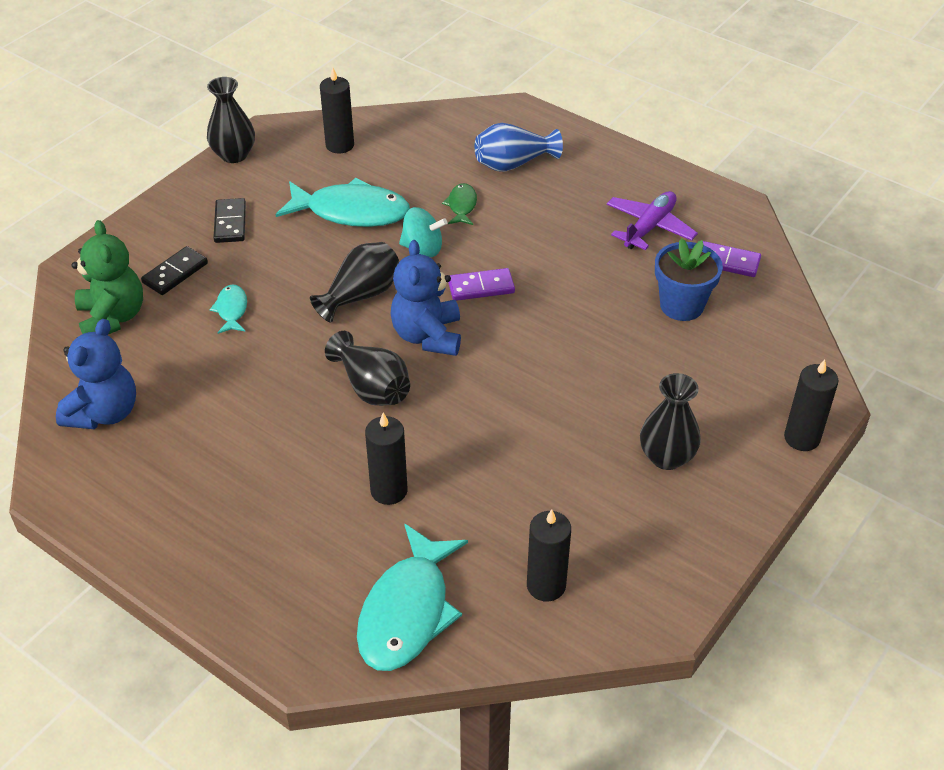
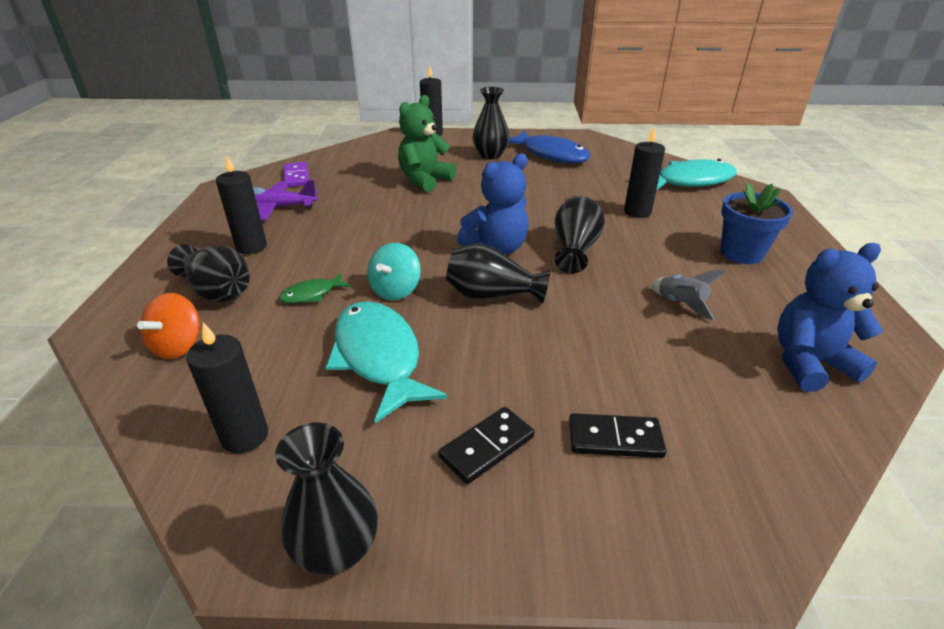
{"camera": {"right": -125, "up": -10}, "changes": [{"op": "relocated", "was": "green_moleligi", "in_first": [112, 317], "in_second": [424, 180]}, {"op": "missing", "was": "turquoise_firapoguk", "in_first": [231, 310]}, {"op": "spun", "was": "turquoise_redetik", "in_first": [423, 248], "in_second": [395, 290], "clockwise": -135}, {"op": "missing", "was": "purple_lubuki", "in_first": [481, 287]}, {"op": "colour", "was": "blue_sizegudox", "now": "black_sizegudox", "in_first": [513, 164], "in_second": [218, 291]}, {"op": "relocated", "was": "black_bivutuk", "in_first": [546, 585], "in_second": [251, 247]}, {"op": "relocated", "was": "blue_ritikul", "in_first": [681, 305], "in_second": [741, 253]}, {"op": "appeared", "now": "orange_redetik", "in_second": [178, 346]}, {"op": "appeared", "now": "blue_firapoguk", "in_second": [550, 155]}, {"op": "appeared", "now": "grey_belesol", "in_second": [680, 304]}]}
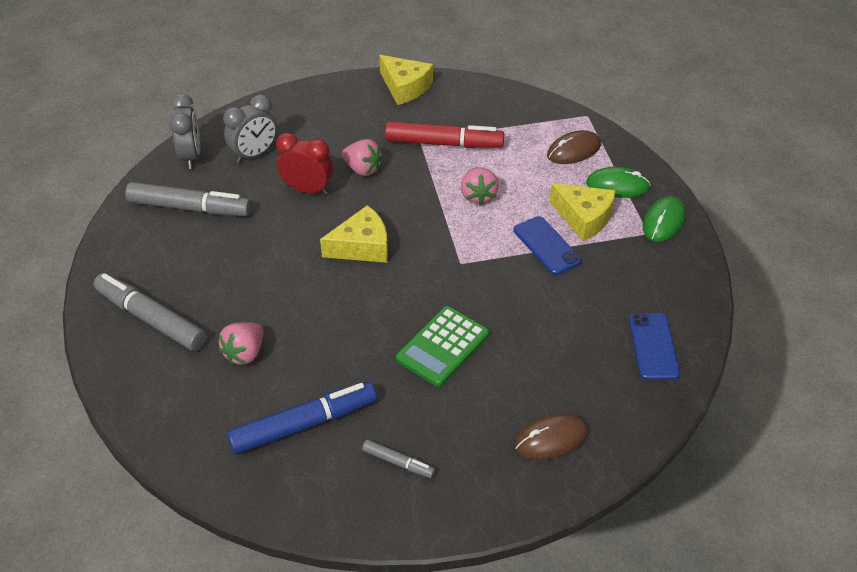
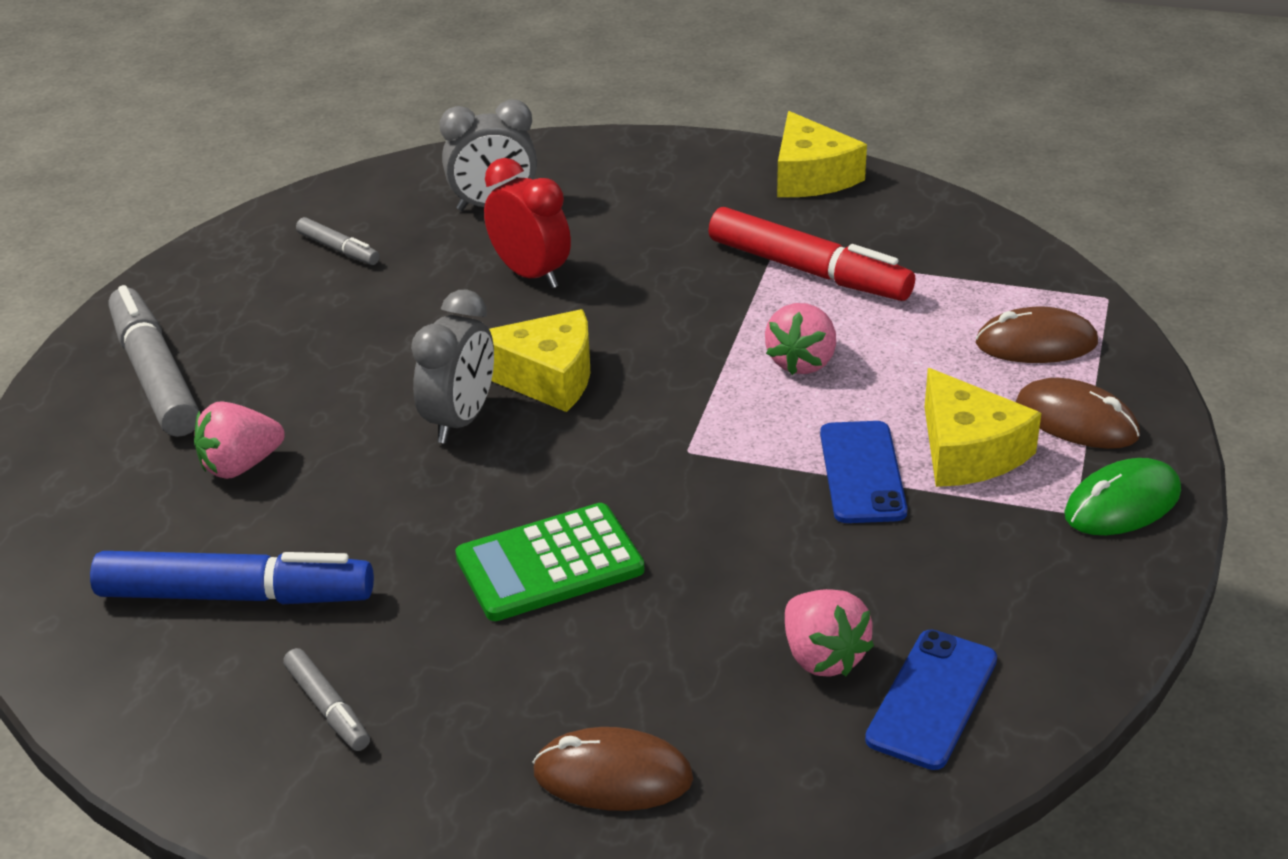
{"camera": {"right": 30, "up": -10}, "changes": [{"op": "size", "was": "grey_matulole", "in_first": [190, 208], "in_second": [338, 249], "ratio": 0.49}, {"op": "relocated", "was": "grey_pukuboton", "in_first": [191, 156], "in_second": [460, 420]}, {"op": "relocated", "was": "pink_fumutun", "in_first": [362, 169], "in_second": [822, 657]}, {"op": "colour", "was": "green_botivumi", "now": "brown_botivumi", "in_first": [617, 185], "in_second": [1076, 420]}]}
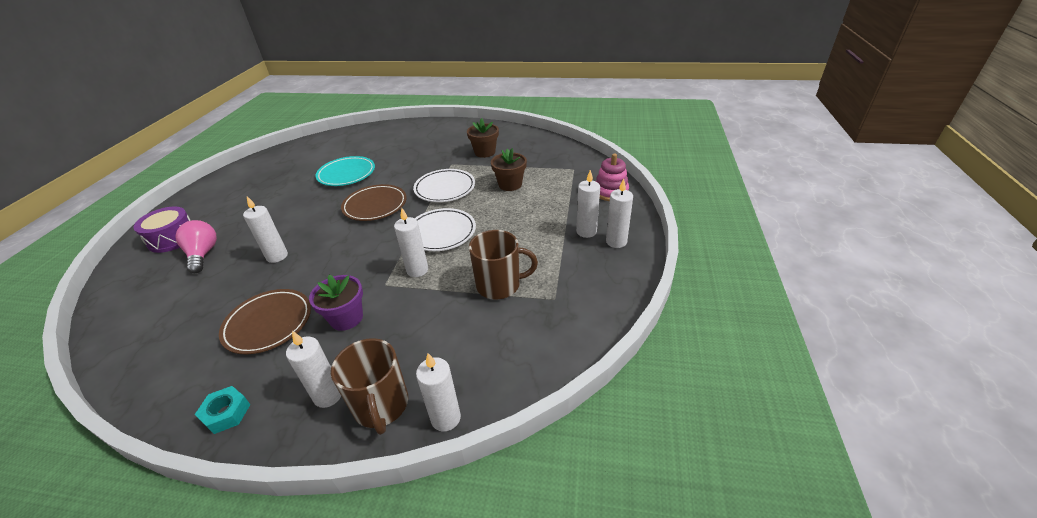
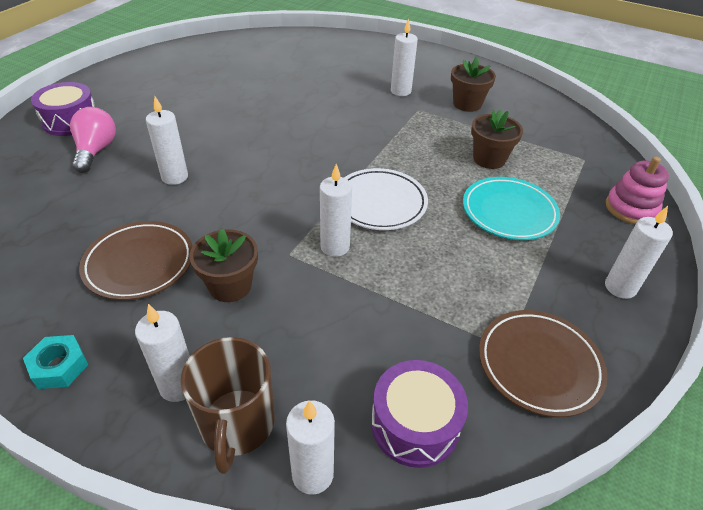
{"camera": {"right": 15, "up": 5}, "changes": [{"op": "colour", "was": "purple_ritikul", "now": "brown_ritikul", "in_first": [346, 318], "in_second": [230, 286]}, {"op": "relocated", "was": "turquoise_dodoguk", "in_first": [346, 174], "in_second": [509, 212]}, {"op": "relocated", "was": "brown_dodoguk", "in_first": [375, 206], "in_second": [539, 365]}, {"op": "missing", "was": "white_dodoguk", "in_first": [445, 189]}, {"op": "missing", "was": "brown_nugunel", "in_first": [499, 285]}, {"op": "relocated", "was": "white_bivutuk", "in_first": [586, 231], "in_second": [400, 91]}, {"op": "appeared", "now": "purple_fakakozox", "in_second": [415, 424]}]}
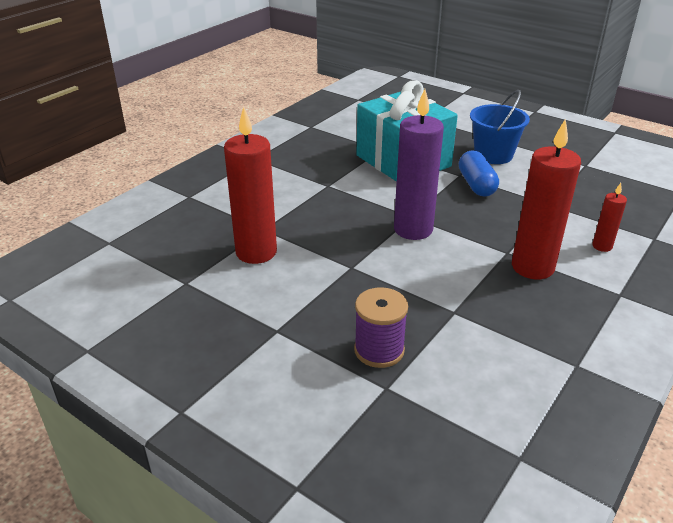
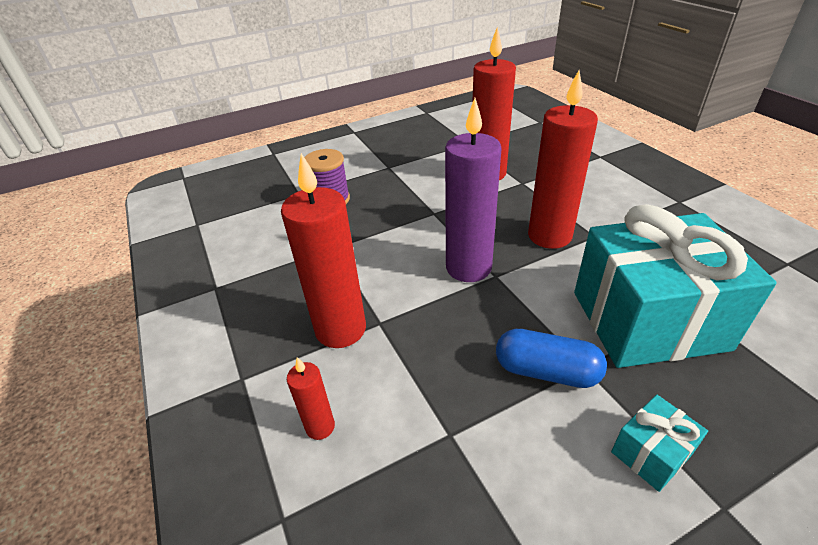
{"camera": {"right": 120, "up": 5}, "changes": [{"op": "exchanged", "was": "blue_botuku", "now": "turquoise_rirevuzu", "in_first": [493, 155], "in_second": [651, 453]}, {"op": "appeared", "now": "red_bivutuk", "in_second": [549, 236]}]}
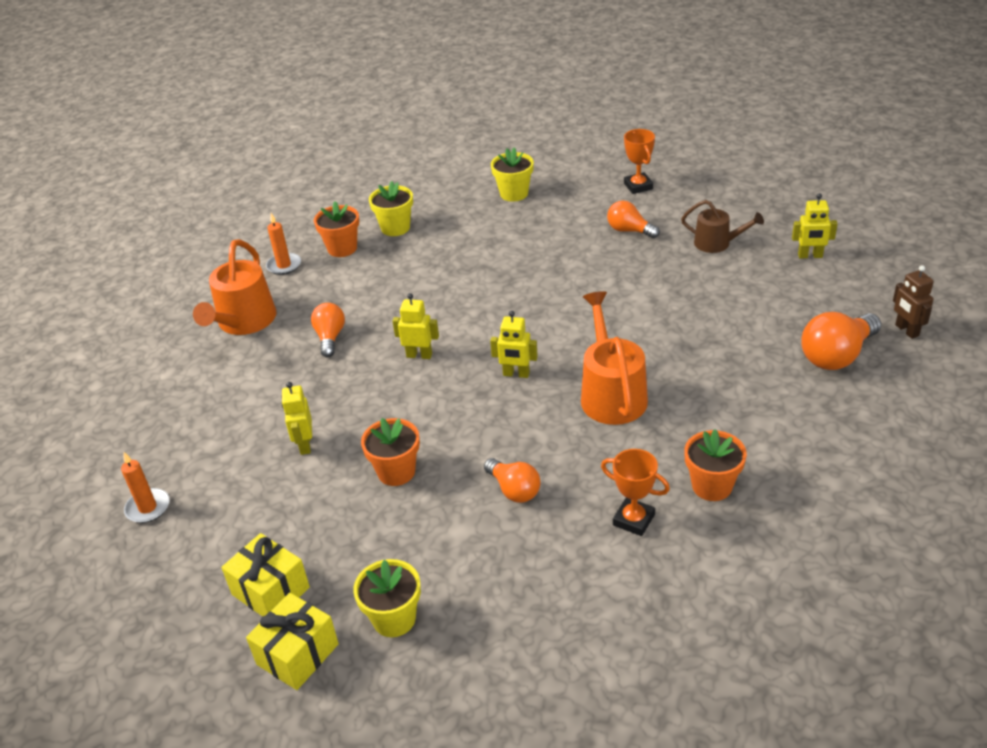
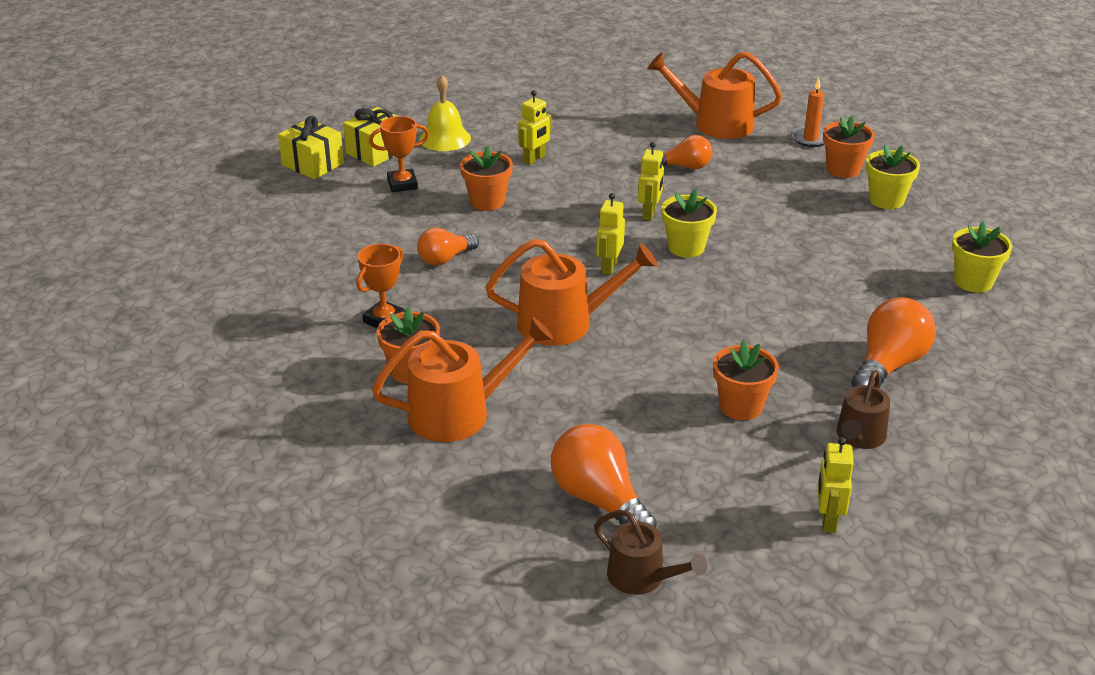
{"camera": {"right": 90, "up": -5}, "changes": [{"op": "missing", "was": "orange_bivutuk", "in_first": [148, 508]}, {"op": "spun", "was": "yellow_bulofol", "in_first": [305, 445], "in_second": [534, 159], "clockwise": 135}, {"op": "relocated", "was": "yellow_ritikul", "in_first": [394, 619], "in_second": [686, 247]}, {"op": "size", "was": "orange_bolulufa", "in_first": [629, 230], "in_second": [888, 365], "ratio": 1.58}, {"op": "relocated", "was": "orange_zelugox", "in_first": [638, 186], "in_second": [402, 184]}, {"op": "exchanged", "was": "brown_bulofol", "now": "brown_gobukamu", "in_first": [906, 330], "in_second": [642, 577]}, {"op": "appeared", "now": "orange_gobukamu", "in_second": [459, 413]}, {"op": "appeared", "now": "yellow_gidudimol", "in_second": [445, 138]}, {"op": "appeared", "now": "orange_ritikul", "in_second": [741, 406]}]}
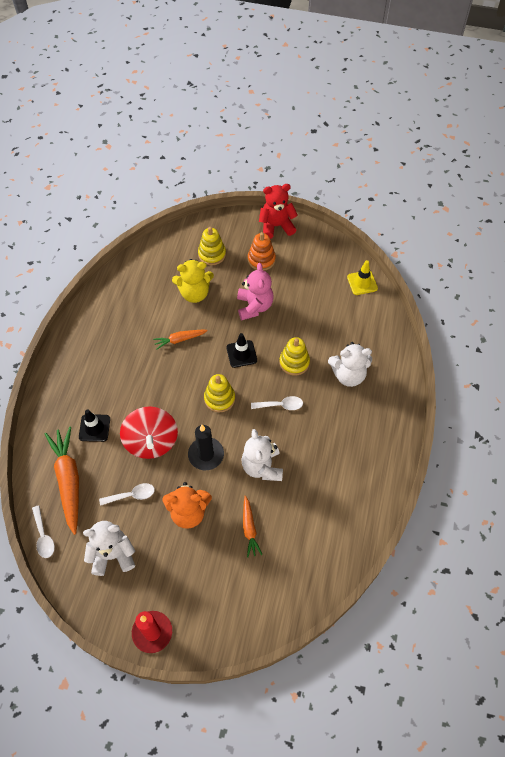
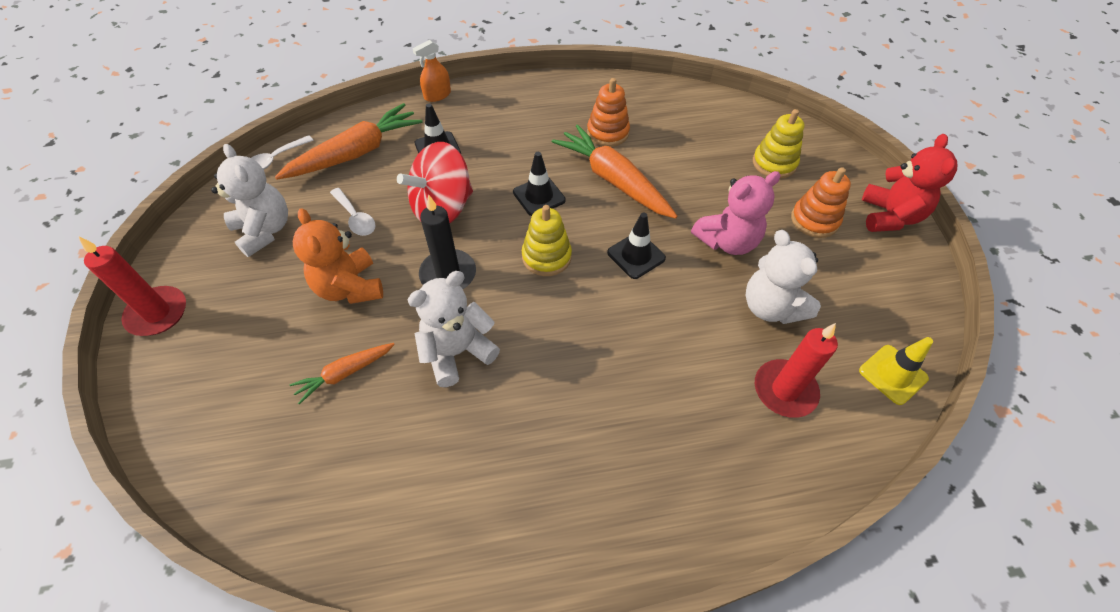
{"camera": {"right": 65, "up": -5}, "changes": [{"op": "size", "was": "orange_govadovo", "in_first": [180, 340], "in_second": [613, 180], "ratio": 1.87}, {"op": "missing", "was": "yellow_moleligi", "in_first": [194, 293]}, {"op": "missing", "was": "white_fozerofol", "in_first": [280, 405]}, {"op": "spun", "was": "red_moleligi", "in_first": [276, 226], "in_second": [889, 216], "clockwise": 45}, {"op": "missing", "was": "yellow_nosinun", "in_first": [294, 362]}, {"op": "relocated", "was": "white_moleligi", "in_first": [348, 375], "in_second": [771, 307]}, {"op": "appeared", "now": "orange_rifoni", "in_second": [437, 95]}, {"op": "appeared", "now": "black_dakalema", "in_second": [539, 196]}, {"op": "appeared", "now": "orange_nosinun", "in_second": [608, 132]}, {"op": "appeared", "now": "red_bivutuk", "in_second": [784, 390]}]}
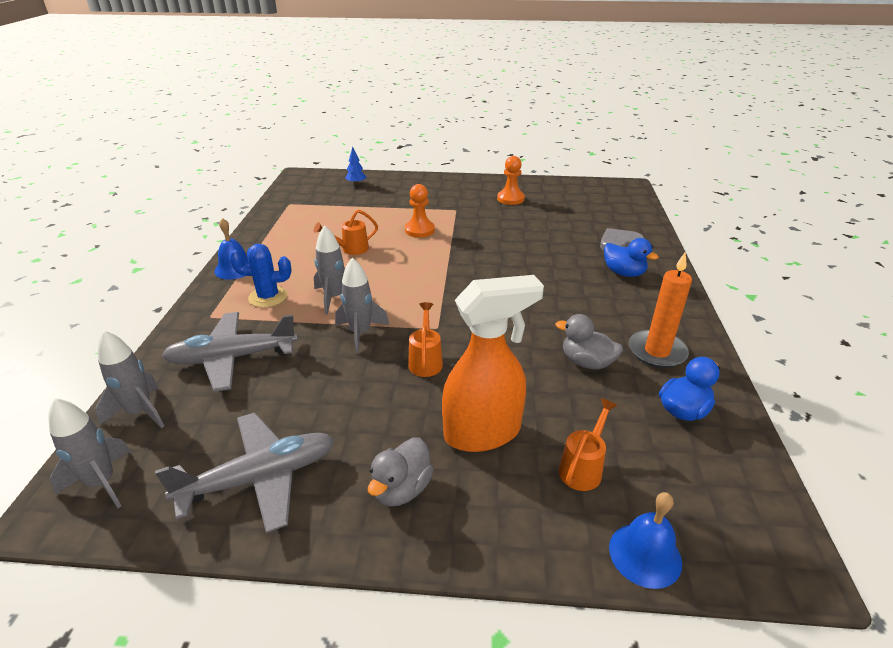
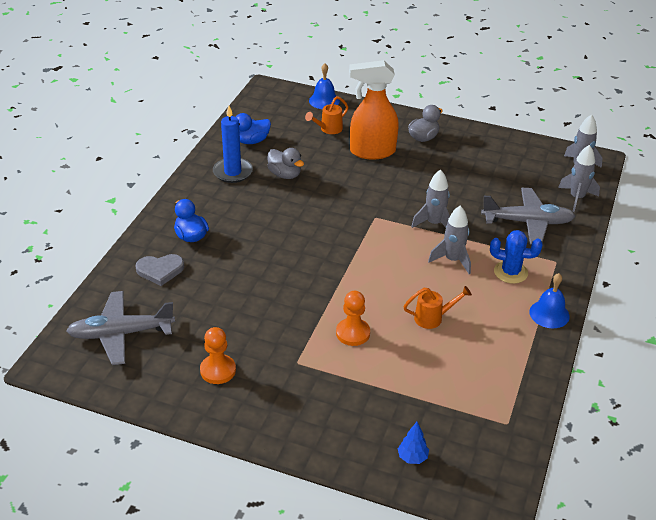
{"camera": {"right": -165, "up": 5}, "changes": [{"op": "relocated", "was": "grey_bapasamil", "in_first": [260, 478], "in_second": [121, 334]}, {"op": "missing", "was": "orange_gobukamu", "in_first": [425, 360]}, {"op": "colour", "was": "orange_bivutuk", "now": "blue_bivutuk", "in_first": [657, 351], "in_second": [232, 172]}]}
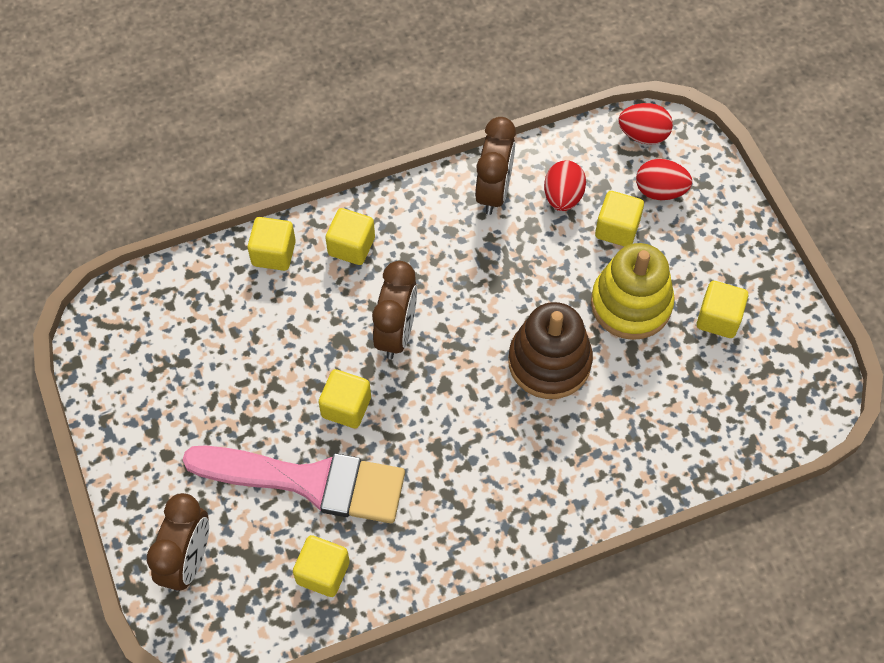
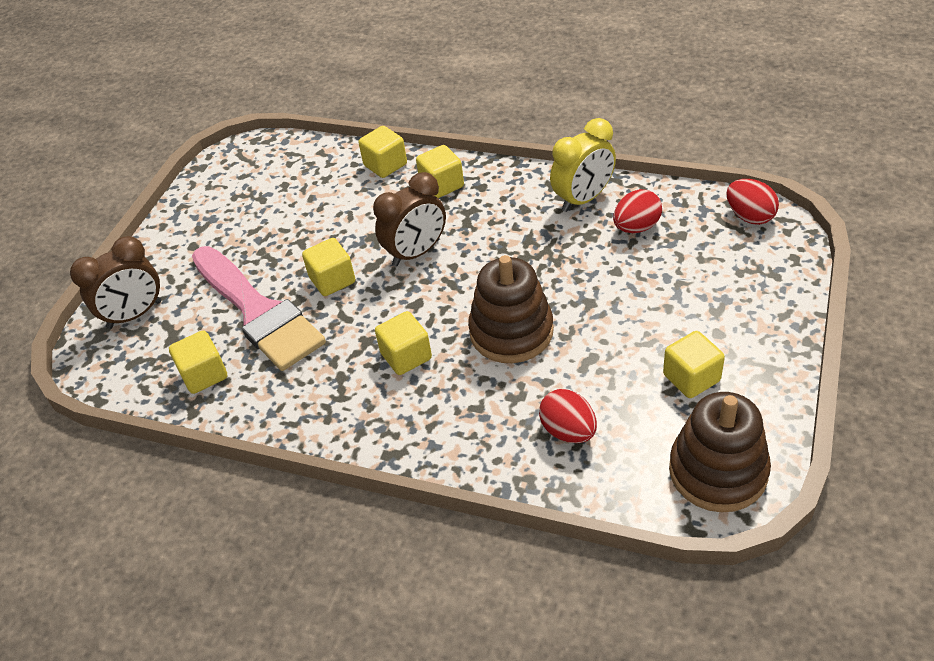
{"camera": {"right": 45, "up": -15}, "changes": [{"op": "colour", "was": "brown_pukuboton", "now": "yellow_pukuboton", "in_first": [493, 191], "in_second": [583, 199]}, {"op": "missing", "was": "yellow_nosinun", "in_first": [631, 304]}, {"op": "relocated", "was": "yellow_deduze", "in_first": [617, 229], "in_second": [406, 356]}, {"op": "relocated", "was": "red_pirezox", "in_first": [660, 191], "in_second": [568, 431]}, {"op": "appeared", "now": "brown_nosinun", "in_second": [718, 471]}]}
